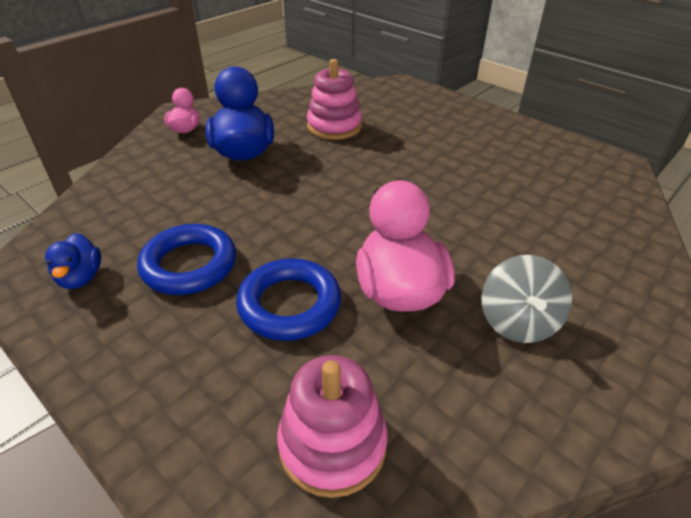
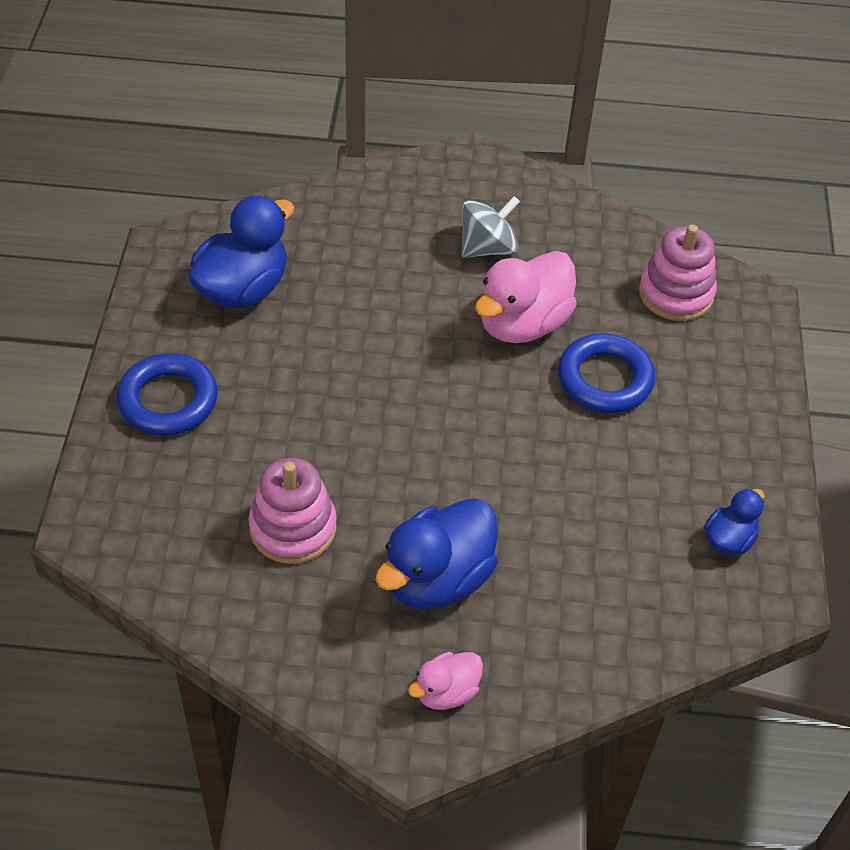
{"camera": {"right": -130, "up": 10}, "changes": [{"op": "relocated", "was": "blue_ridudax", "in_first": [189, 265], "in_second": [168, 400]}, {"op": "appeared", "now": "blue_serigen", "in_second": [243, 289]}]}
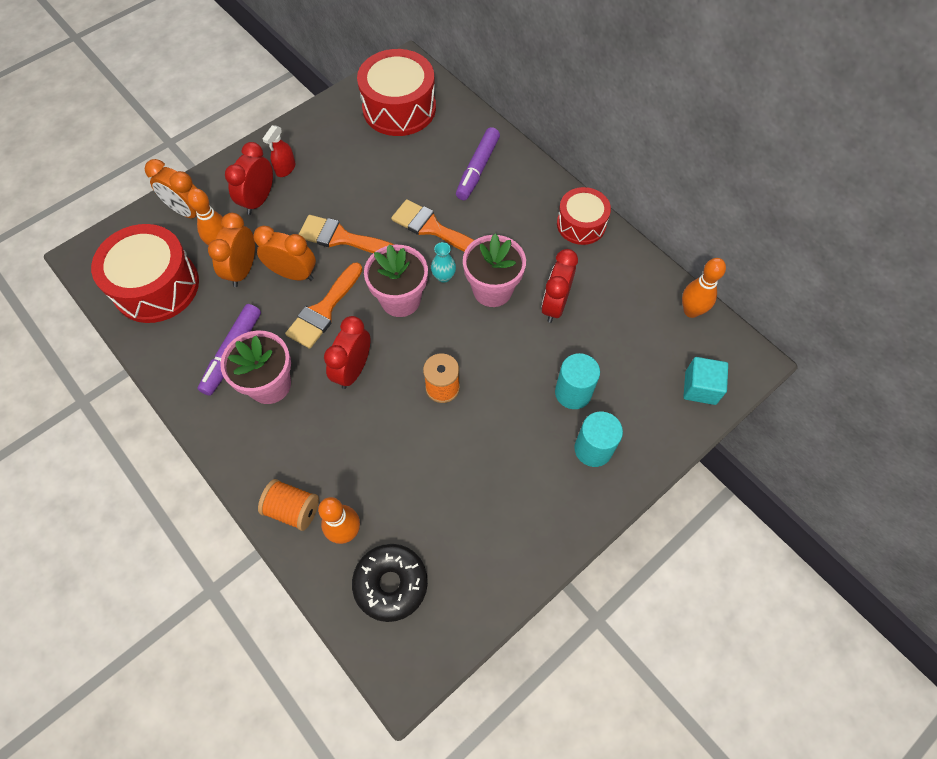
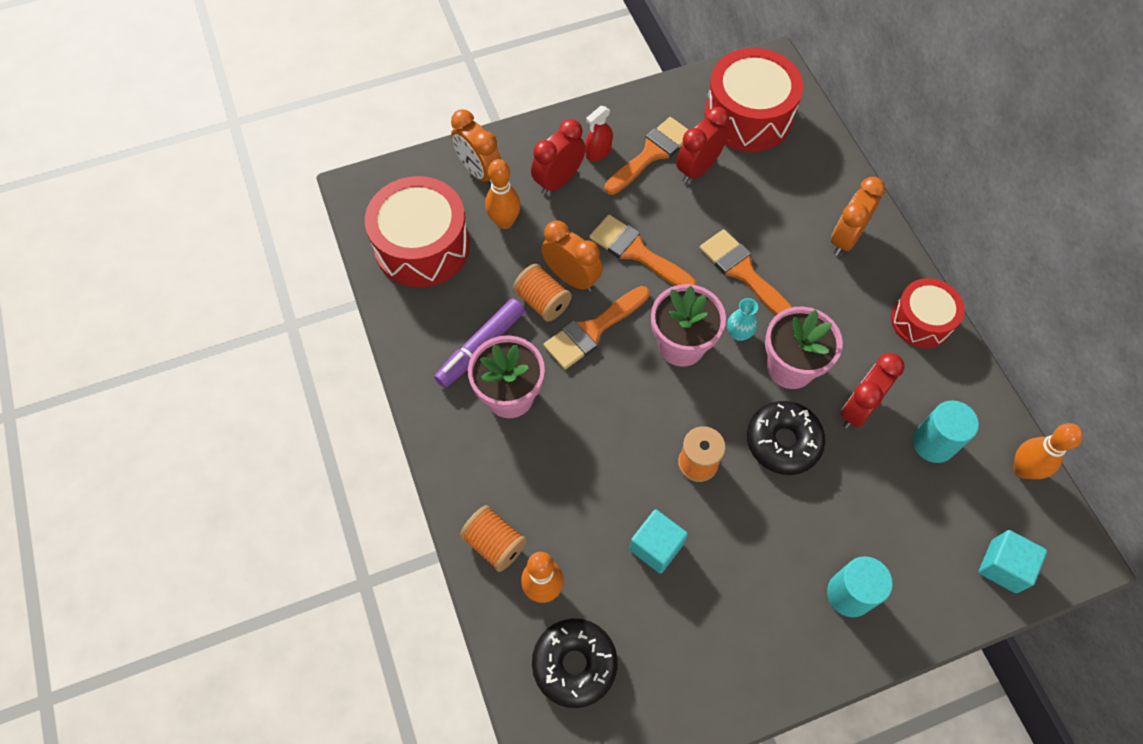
{"camera": {"right": 20, "up": 0}, "changes": [{"op": "relocated", "was": "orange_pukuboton", "in_first": [243, 270], "in_second": [845, 238]}, {"op": "relocated", "was": "red_pukuboton", "in_first": [353, 370], "in_second": [697, 169]}, {"op": "missing", "was": "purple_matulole", "in_first": [478, 169]}, {"op": "relocated", "was": "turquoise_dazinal", "in_first": [573, 393], "in_second": [933, 443]}, {"op": "appeared", "now": "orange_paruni", "in_second": [542, 302]}, {"op": "appeared", "now": "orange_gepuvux", "in_second": [651, 153]}, {"op": "appeared", "now": "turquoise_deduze", "in_second": [656, 546]}, {"op": "appeared", "now": "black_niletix", "in_second": [783, 442]}]}
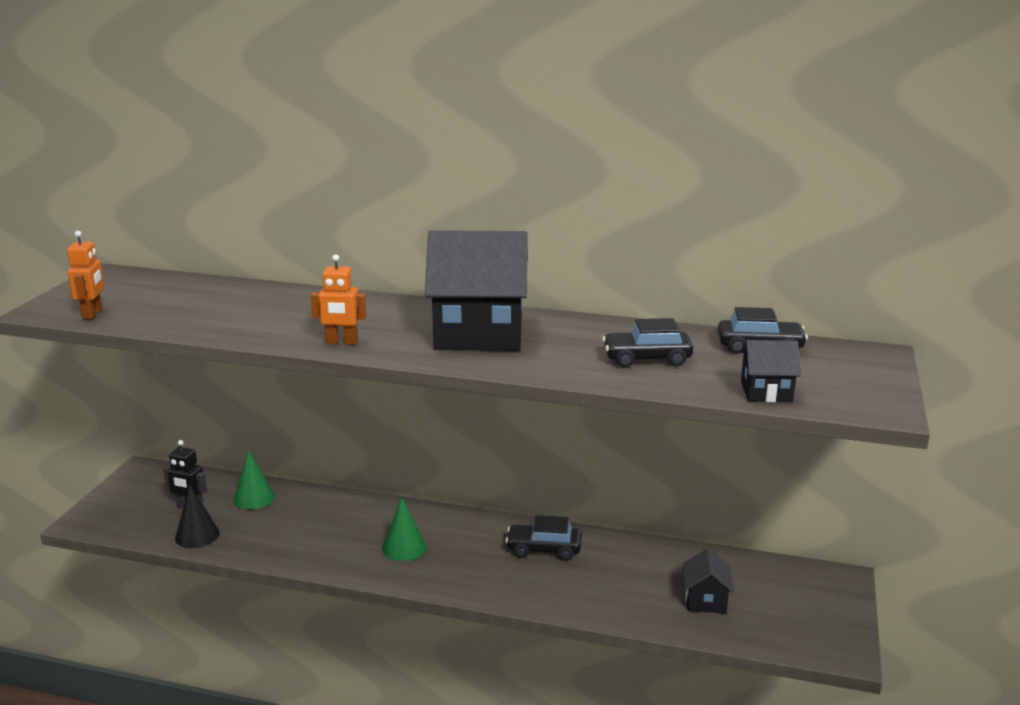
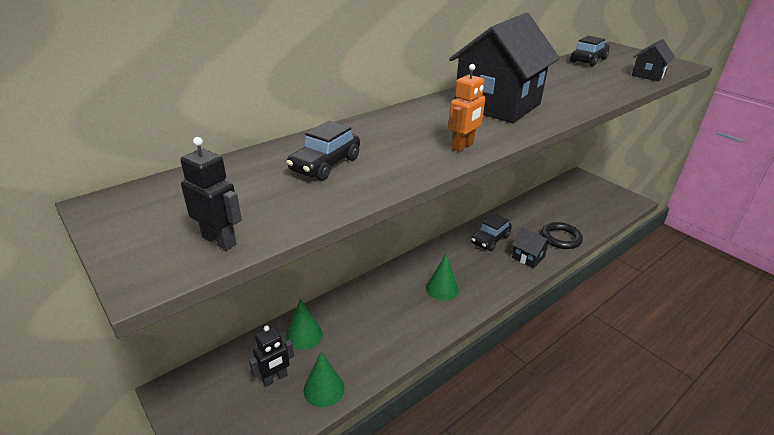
{"camera": {"right": -55, "up": 10}, "changes": [{"op": "colour", "was": "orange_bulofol", "now": "black_bulofol", "in_first": [93, 314], "in_second": [219, 240]}, {"op": "colour", "was": "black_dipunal", "now": "green_dipunal", "in_first": [197, 535], "in_second": [324, 389]}, {"op": "relocated", "was": "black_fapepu", "in_first": [647, 359], "in_second": [325, 164]}, {"op": "relocated", "was": "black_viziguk", "in_first": [705, 600], "in_second": [528, 257]}, {"op": "appeared", "now": "black_ridudax", "in_second": [560, 238]}]}
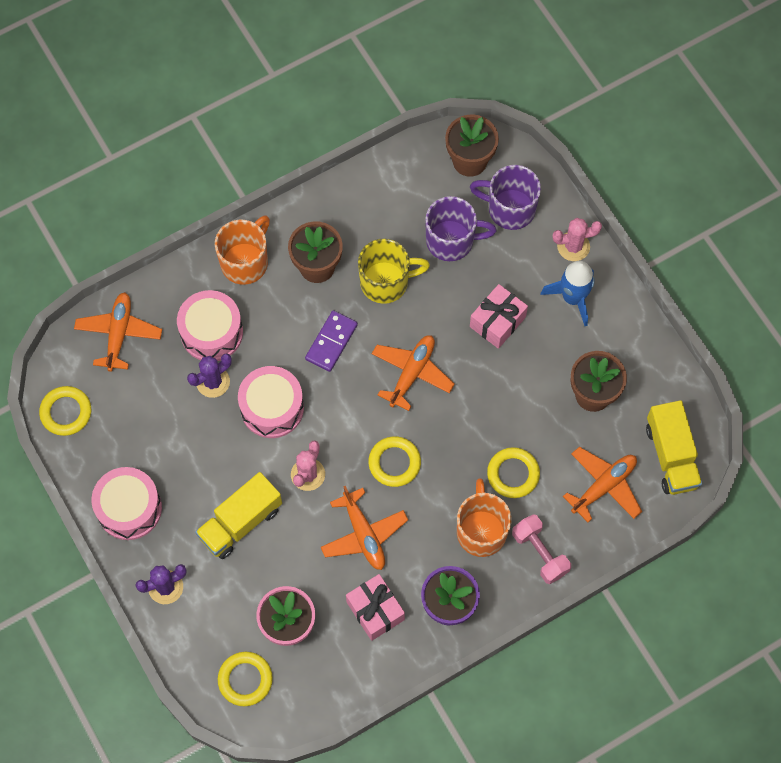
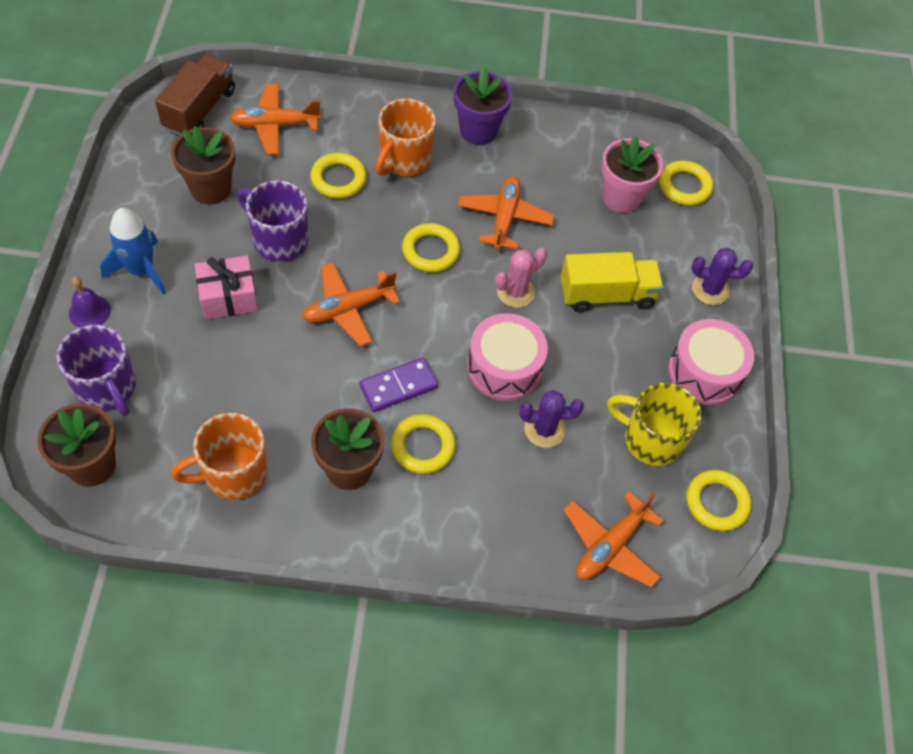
{"camera": {"right": -150, "up": -10}, "changes": [{"op": "missing", "was": "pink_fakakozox", "in_first": [211, 332]}, {"op": "relocated", "was": "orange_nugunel", "in_first": [245, 262], "in_second": [233, 473]}, {"op": "missing", "was": "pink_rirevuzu", "in_first": [375, 611]}, {"op": "relocated", "was": "yellow_nugunel", "in_first": [386, 282], "in_second": [651, 439]}, {"op": "relocated", "was": "purple_nugunel", "in_first": [451, 241], "in_second": [279, 239]}, {"op": "missing", "was": "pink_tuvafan", "in_first": [540, 553]}, {"op": "exchanged", "was": "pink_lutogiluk", "now": "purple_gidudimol", "in_first": [573, 246], "in_second": [89, 311]}, {"op": "colour", "was": "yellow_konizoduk", "now": "brown_konizoduk", "in_first": [671, 456], "in_second": [199, 109]}, {"op": "appeared", "now": "yellow_ridudax", "in_second": [423, 446]}]}
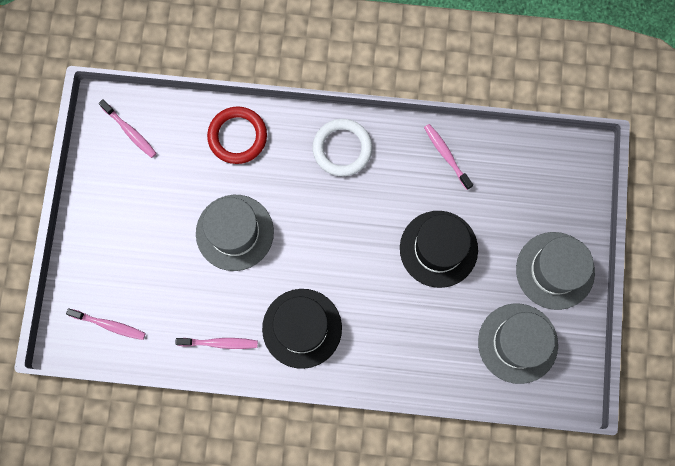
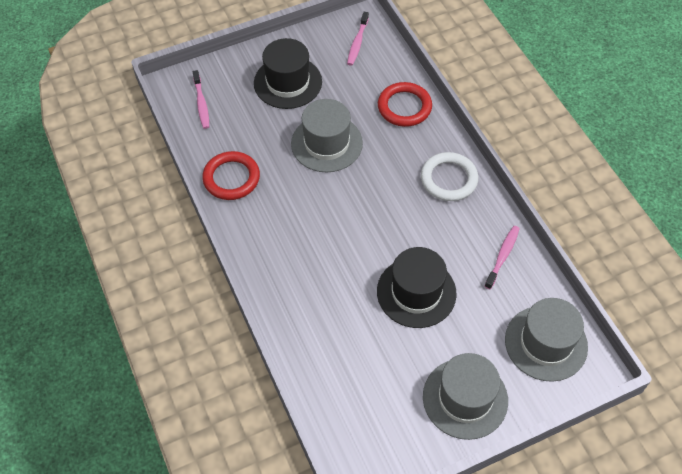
{"camera": {"right": 60, "up": -20}, "changes": [{"op": "exchanged", "was": "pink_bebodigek", "now": "red_ridudax", "in_first": [220, 343], "in_second": [231, 178]}, {"op": "relocated", "was": "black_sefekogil", "in_first": [302, 328], "in_second": [288, 82]}, {"op": "relocated", "was": "grey_sefekogil", "in_first": [517, 343], "in_second": [546, 343]}]}
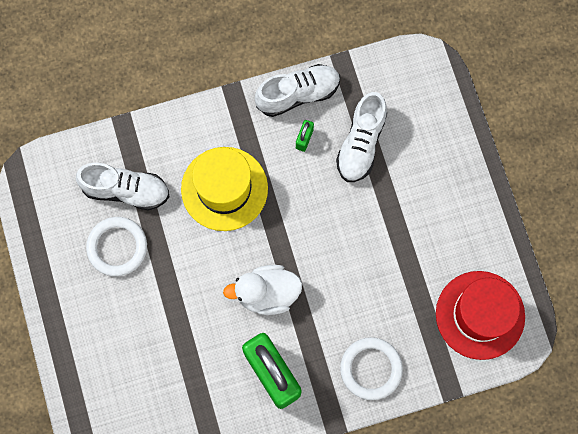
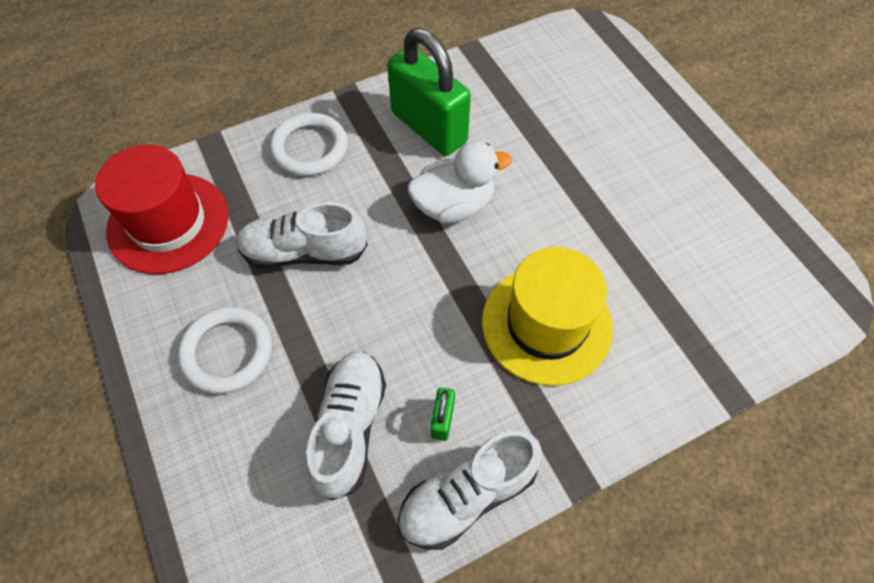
{"camera": {"right": 170, "up": -15}, "changes": [{"op": "relocated", "was": "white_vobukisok", "in_first": [126, 190], "in_second": [304, 252]}, {"op": "relocated", "was": "white_ridudax", "in_first": [117, 247], "in_second": [227, 352]}]}
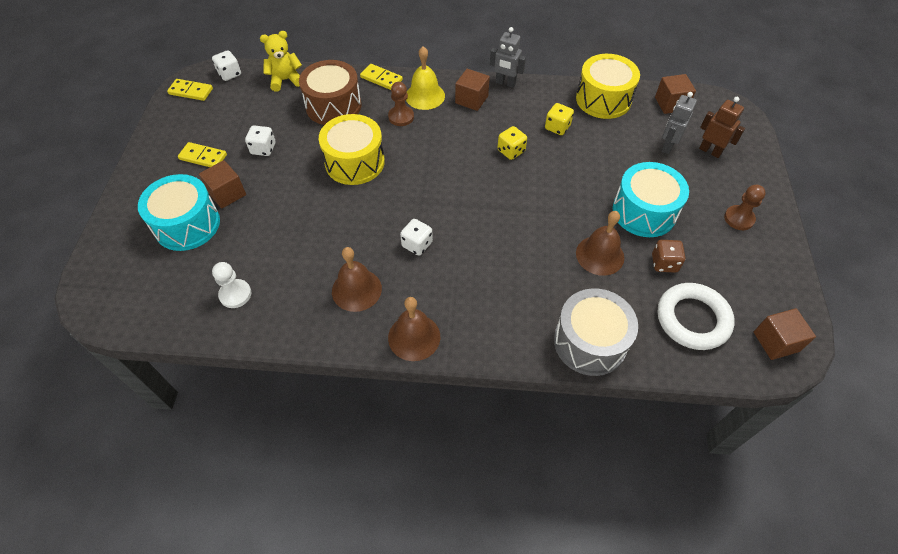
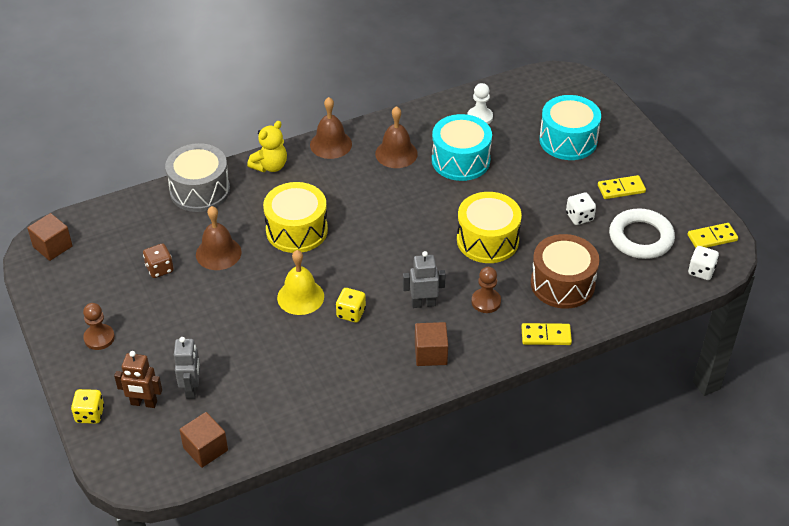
{"camera": {"right": 150, "up": -10}, "changes": [{"op": "missing", "was": "brown_deduze", "in_first": [227, 193]}, {"op": "relocated", "was": "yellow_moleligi", "in_first": [285, 80], "in_second": [270, 166]}, {"op": "missing", "was": "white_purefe", "in_first": [417, 244]}, {"op": "relocated", "was": "yellow_gidudimol", "in_first": [425, 96], "in_second": [300, 297]}, {"op": "relocated", "was": "grey_bulofol", "in_first": [505, 83], "in_second": [423, 303]}, {"op": "relocated", "was": "yellow_purefe", "in_first": [557, 127], "in_second": [90, 414]}, {"op": "relocated", "was": "yellow_fakakozox", "in_first": [603, 99], "in_second": [296, 230]}, {"op": "relocated", "was": "turquoise_fakakozox", "in_first": [644, 212], "in_second": [460, 160]}, {"op": "relocated", "was": "white_ridudax", "in_first": [692, 319], "in_second": [641, 238]}]}
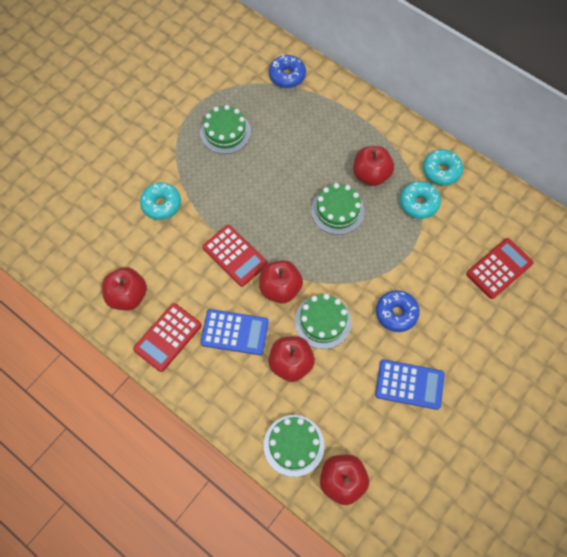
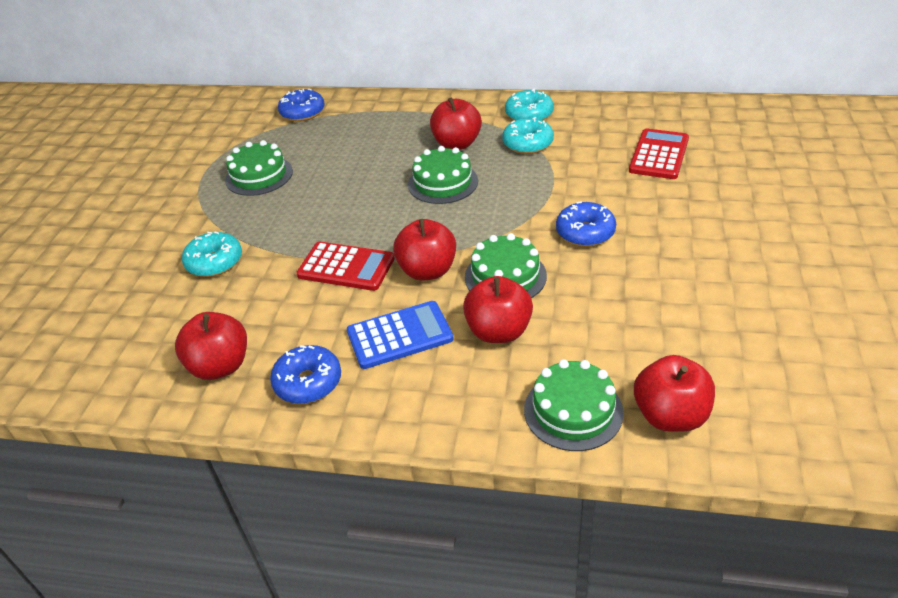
{"camera": {"right": -25, "up": -25}, "changes": [{"op": "exchanged", "was": "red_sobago", "now": "blue_niletix", "in_first": [168, 337], "in_second": [308, 382]}, {"op": "missing", "was": "blue_sobago", "in_first": [409, 384]}]}
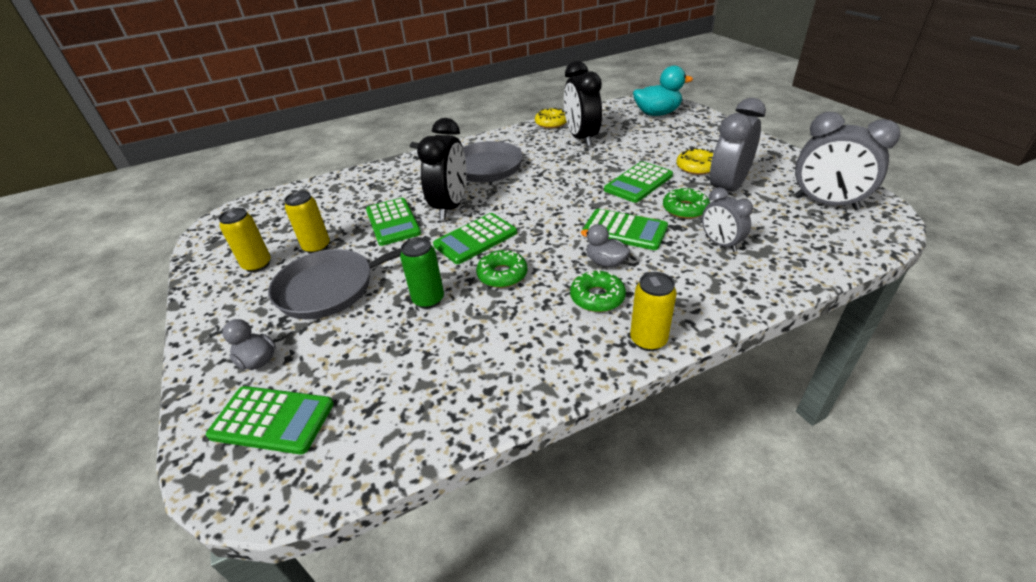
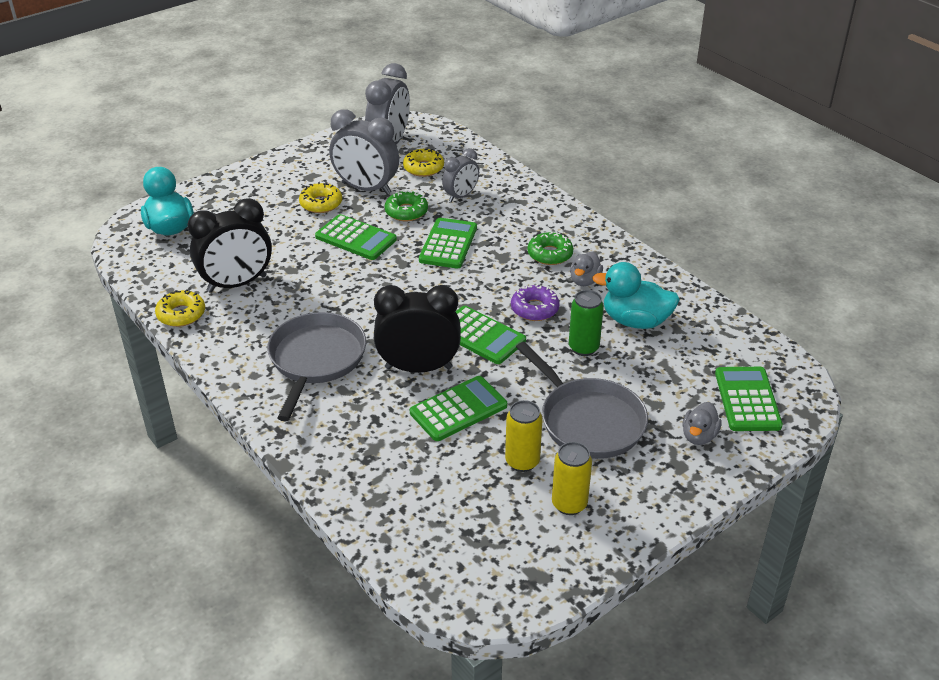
{"camera": {"right": -105, "up": 0}, "changes": [{"op": "colour", "was": "green_niletix", "now": "purple_niletix", "in_first": [502, 275], "in_second": [534, 309]}, {"op": "relocated", "was": "grey_serigen", "in_first": [605, 262], "in_second": [584, 281]}, {"op": "missing", "was": "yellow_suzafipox", "in_first": [648, 340]}, {"op": "appeared", "now": "yellow_niletix", "in_second": [423, 168]}, {"op": "appeared", "now": "turquoise_serigen", "in_second": [635, 321]}]}
